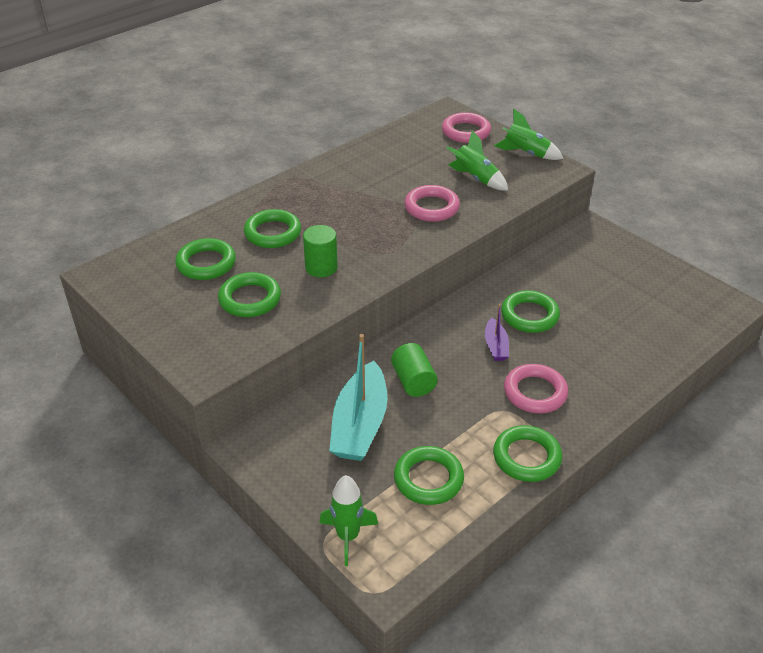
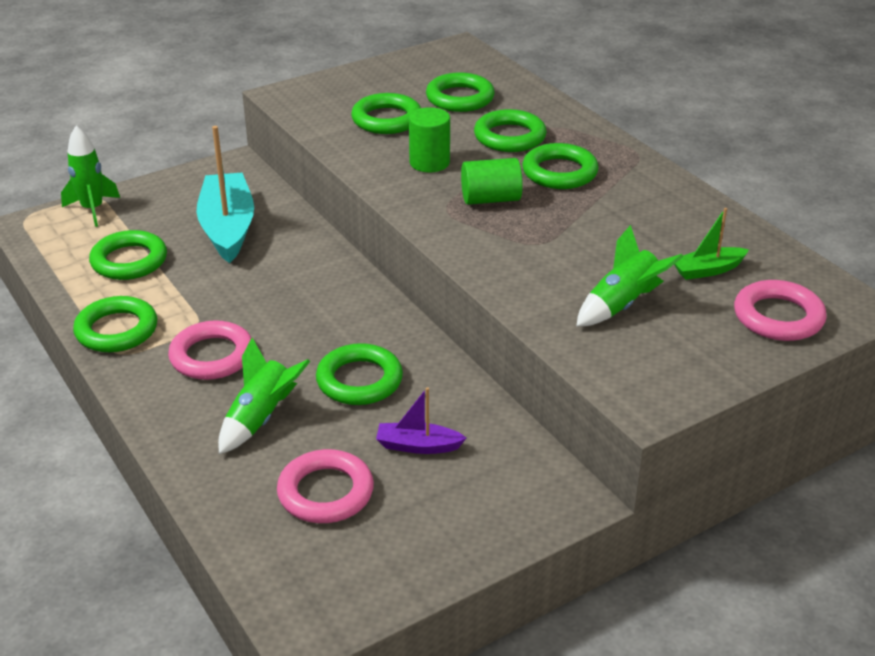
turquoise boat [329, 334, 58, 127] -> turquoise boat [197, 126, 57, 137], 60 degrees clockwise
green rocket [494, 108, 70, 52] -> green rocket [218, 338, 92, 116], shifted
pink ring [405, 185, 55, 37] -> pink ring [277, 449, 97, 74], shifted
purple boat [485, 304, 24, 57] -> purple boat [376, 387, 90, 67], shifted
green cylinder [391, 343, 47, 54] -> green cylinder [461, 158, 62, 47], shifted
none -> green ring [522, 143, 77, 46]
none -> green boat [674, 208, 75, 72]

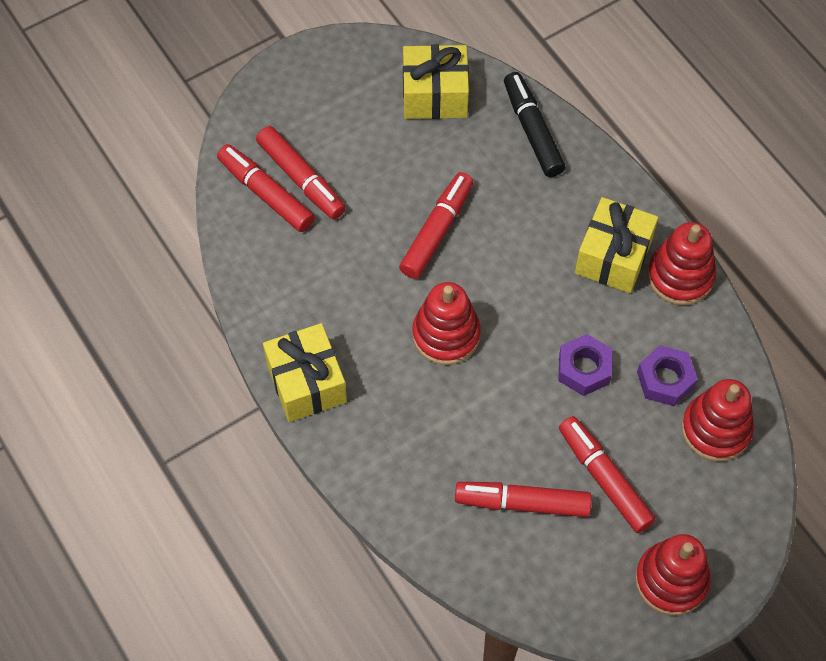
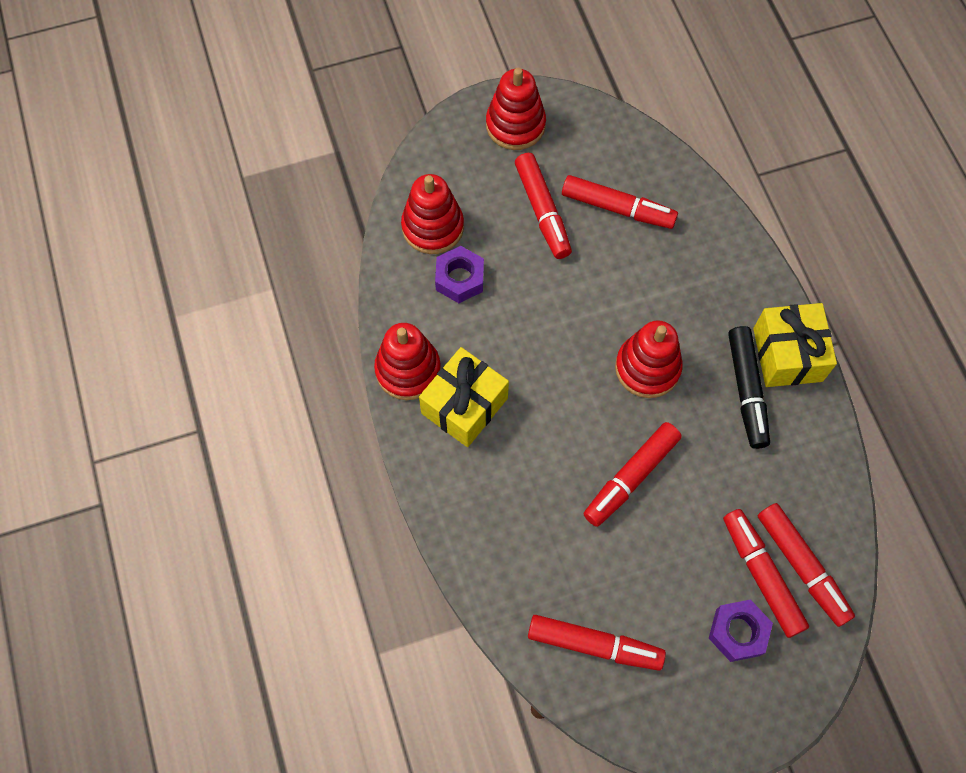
yellow gift [403, 45, 66, 74] -> red marker [528, 615, 138, 56]
purple nut [558, 334, 54, 62] -> purple nut [709, 599, 64, 63], shifted
black marker [504, 72, 61, 105] -> black marker [728, 326, 42, 123], shifted

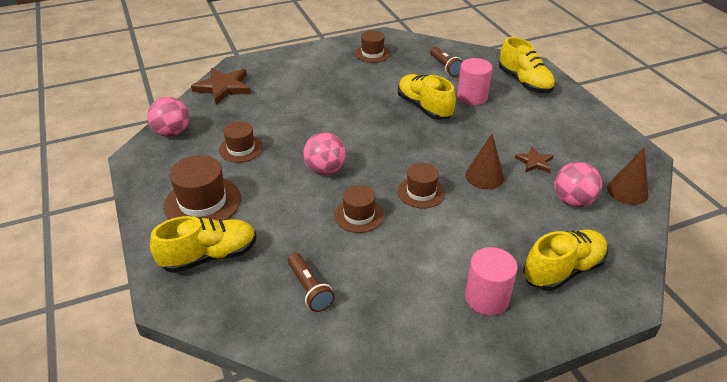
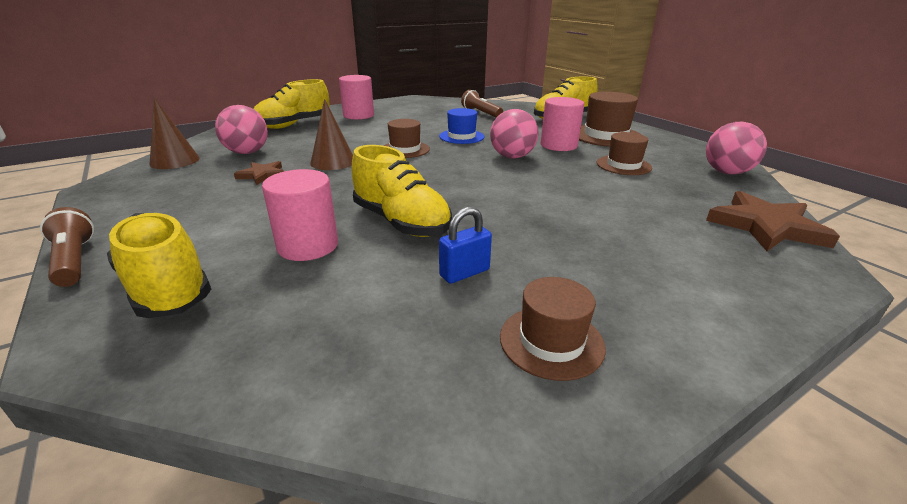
brown flashlight [430, 47, 33, 30] -> brown flashlight [40, 207, 54, 80], shifted
brown hat [334, 185, 50, 48] -> blue hat [439, 108, 45, 36]
none -> blue padlock [439, 207, 53, 77]
none -> pink cylinder [540, 97, 44, 54]

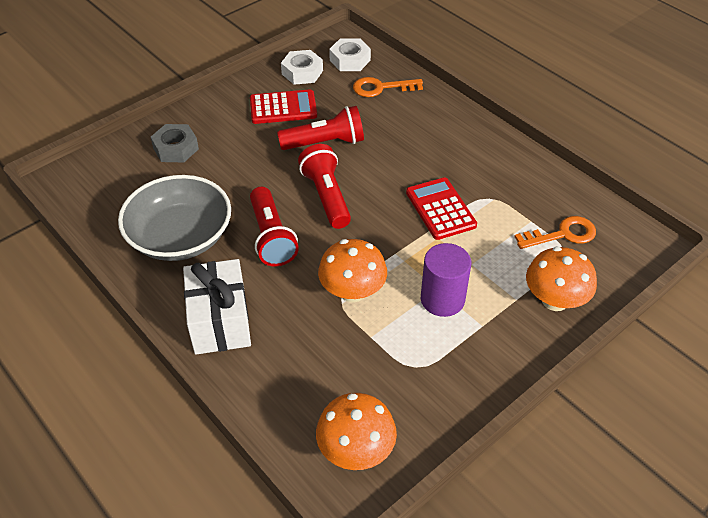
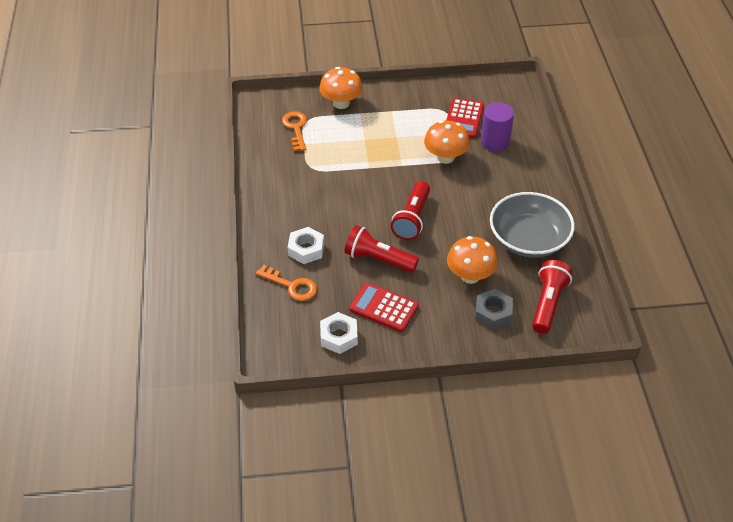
orange key [514, 216, 82, 33] -> orange key [282, 111, 25, 40], 60 degrees clockwise
white nut [329, 39, 42, 32] -> white nut [288, 227, 36, 37], shifted
red calculator [406, 177, 71, 63] -> red calculator [446, 98, 38, 40], shifted
orange mushroom [316, 393, 81, 77] -> orange mushroom [447, 236, 51, 48], shifted
purple cylinder [421, 243, 50, 74] -> purple cylinder [481, 102, 33, 50], shifted
red flashlight [250, 187, 49, 80] -> red flashlight [532, 260, 41, 74], shifted
white gift [183, 259, 68, 96] -> none

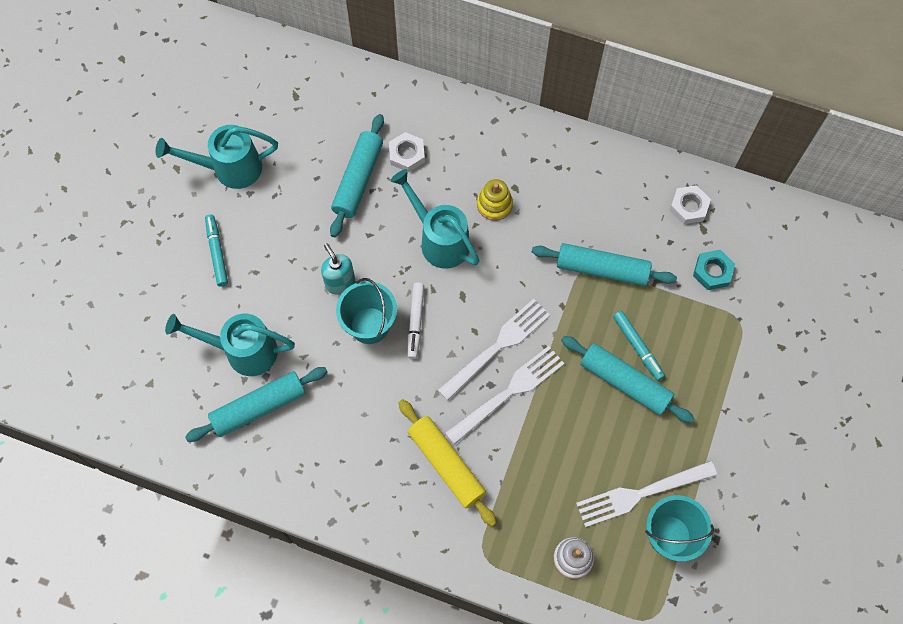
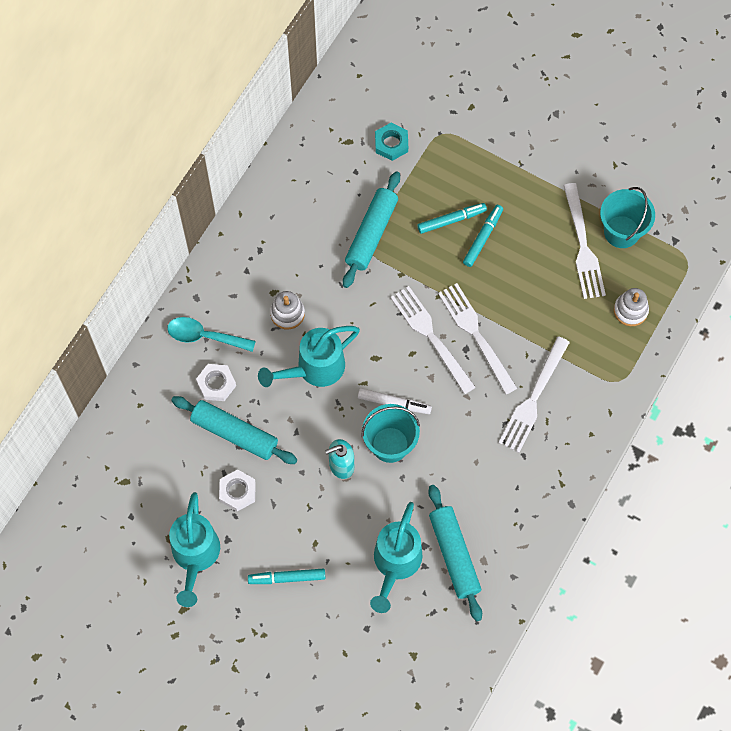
none -> turquoise spoon [167, 317, 89, 35]
white nut [669, 185, 42, 39] -> white nut [219, 469, 37, 42], shifted
yellow stacking toy [477, 179, 36, 42] -> white stacking toy [270, 291, 35, 38]
turquoise rolling pin [561, 336, 134, 87] -> turquoise marker [463, 205, 40, 62]
yellow rolling pin [399, 399, 98, 127] -> white fork [499, 336, 71, 117]

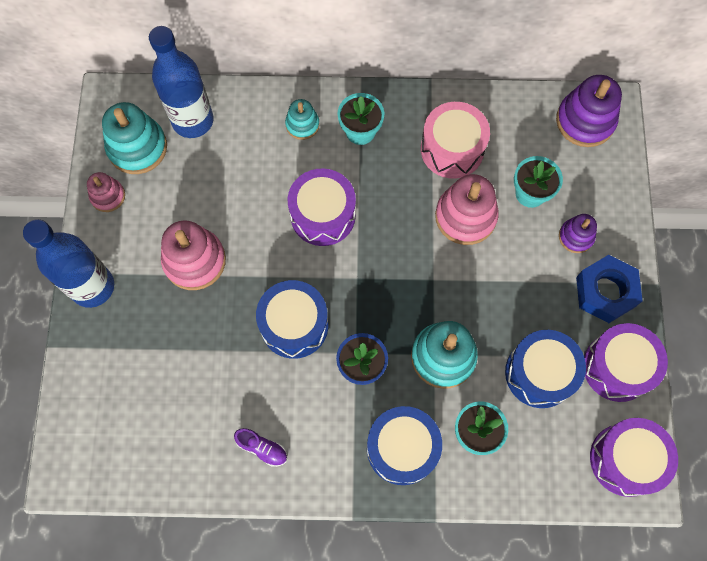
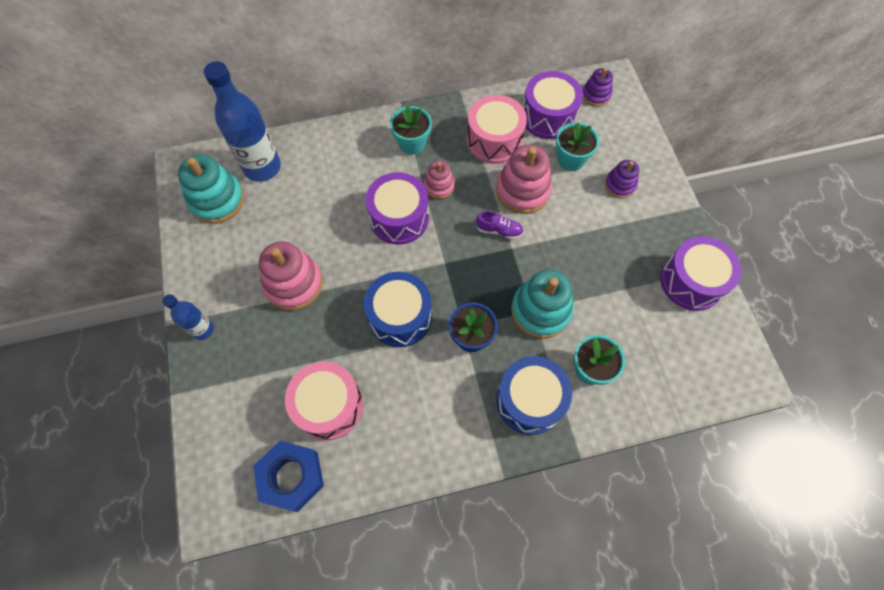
blue bottle [23, 219, 91, 89] -> blue bottle [162, 294, 52, 46], x0.53
blue nut [576, 255, 67, 68] -> blue nut [253, 441, 71, 71], shifted
none -> pink drum [285, 362, 78, 78]
pink stacking toy [87, 172, 38, 40] -> pink stacking toy [423, 160, 32, 39], shifted
purple shoe [234, 428, 53, 39] -> purple shoe [476, 211, 48, 28], shifted
purple drum [590, 418, 88, 79] -> purple drum [523, 71, 60, 68], shifted
purple stacking toy [556, 75, 66, 72] -> purple stacking toy [583, 68, 30, 38], x0.57
turquoise stacking toy [285, 99, 35, 41] -> none
blue drum [505, 330, 81, 78] -> none

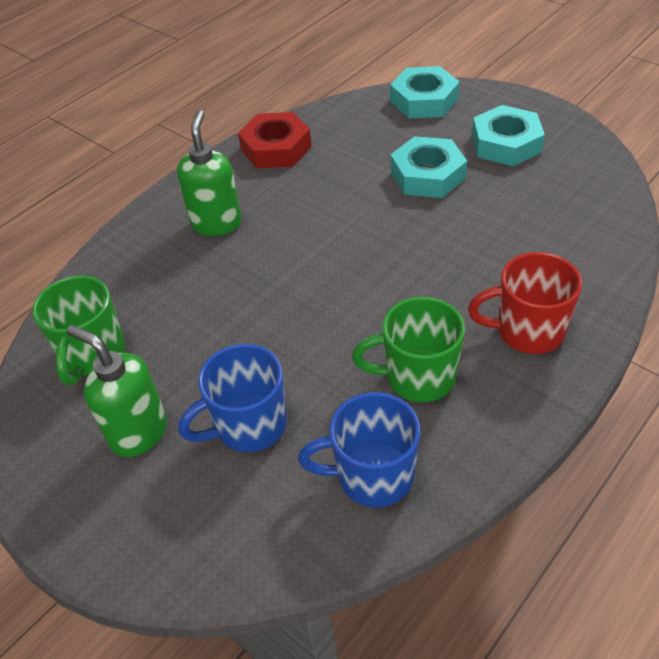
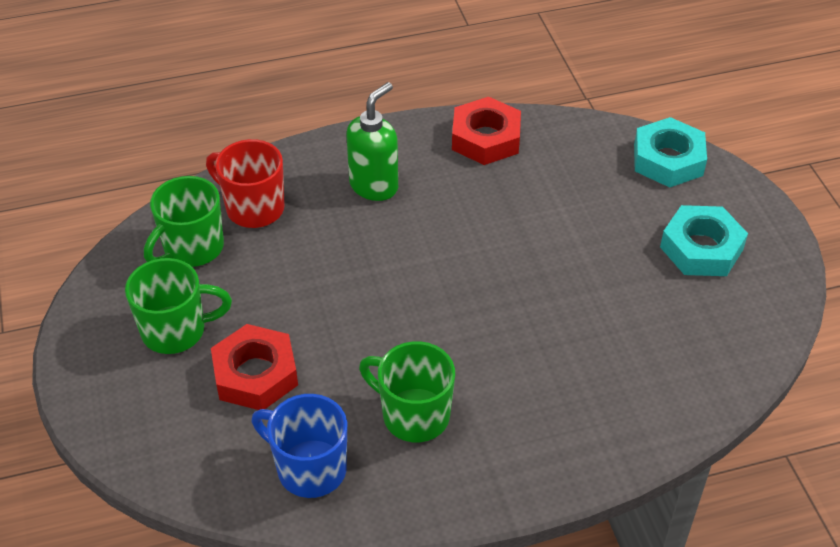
green soap dispenser [67, 325, 100, 132] -> green mug [125, 258, 107, 96]
red mug [468, 252, 114, 102] -> red mug [206, 139, 79, 89], shifted
blue mug [178, 344, 109, 108] -> red nut [211, 324, 87, 86]
turquoise nut [391, 136, 76, 62] -> none

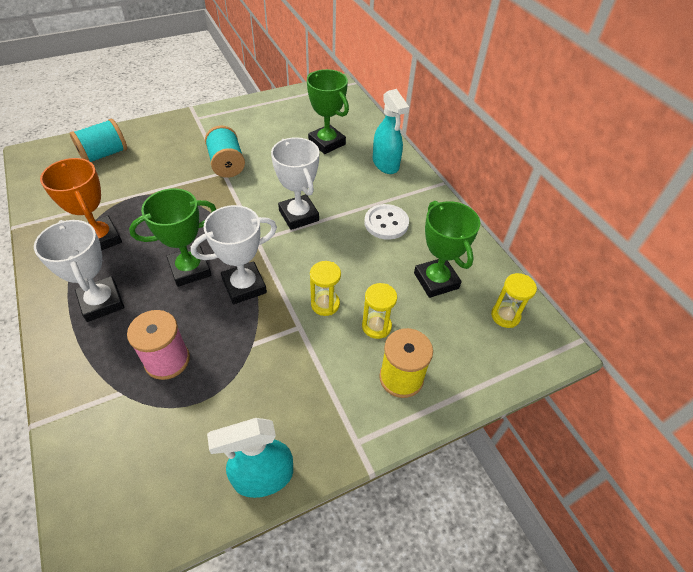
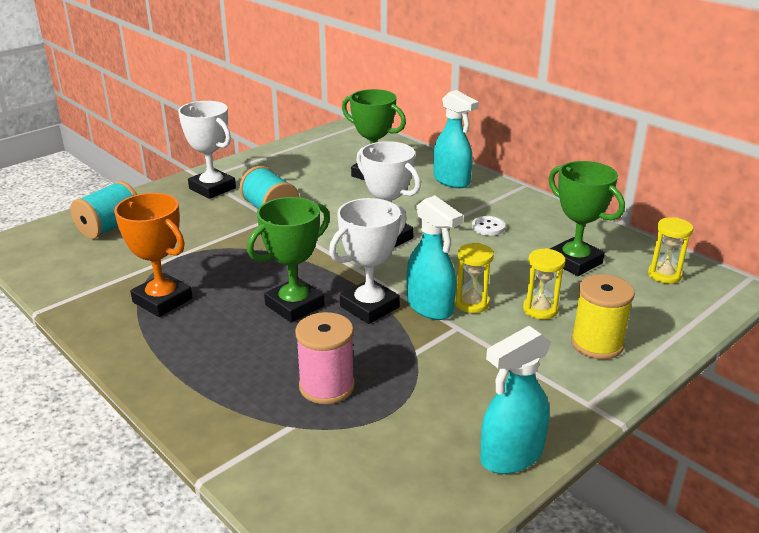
white trophy [34, 220, 90, 102] -> white trophy [178, 101, 58, 98], shifted
none -> turquoise spray bottle [406, 195, 57, 125]
white button [364, 204, 45, 36] -> white button [472, 216, 33, 20], x0.64

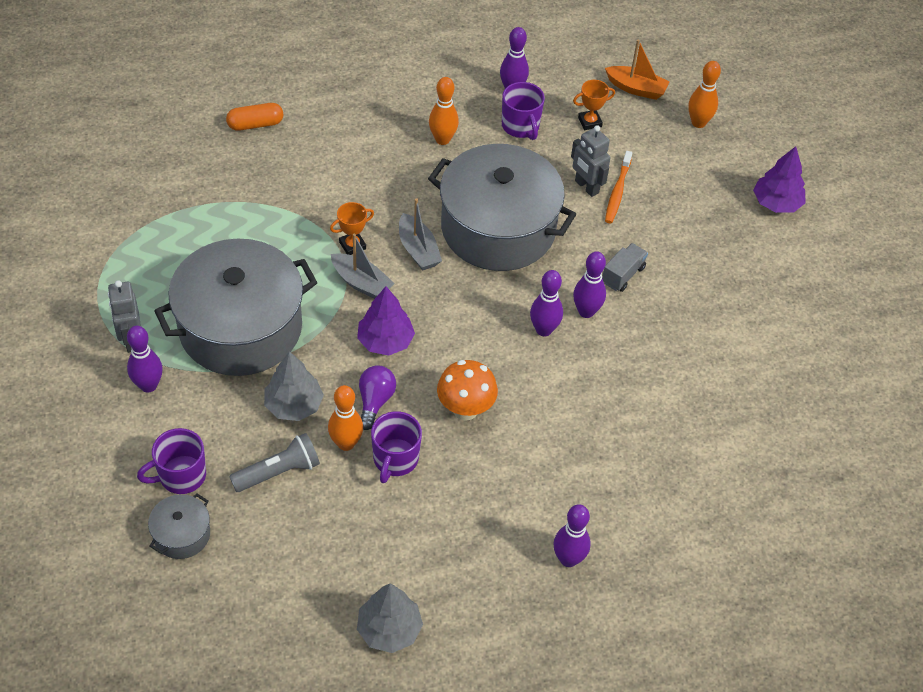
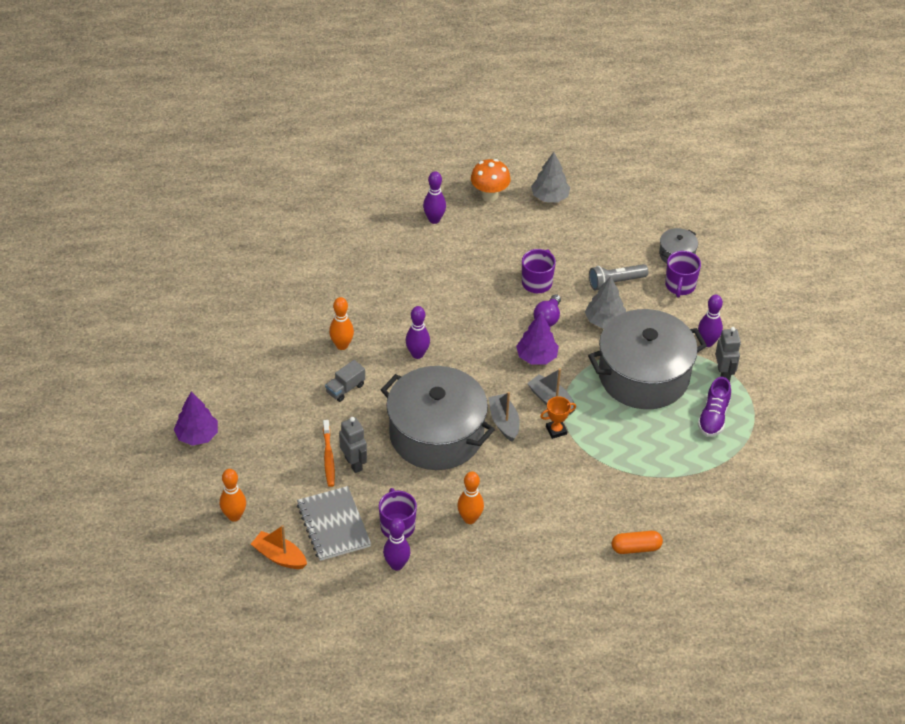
orange trophy [573, 80, 42, 50] -> grey notebook [297, 486, 74, 75]
orange toothbrush [605, 151, 27, 72] -> orange toothbrush [323, 420, 12, 67], 150 degrees clockwise
orange bowling pin [328, 385, 35, 66] -> orange bowling pin [329, 297, 25, 53], shifted
orange mushroom [437, 360, 61, 61] -> orange mushroom [471, 159, 40, 43], shifted
purple mug [137, 428, 69, 66] -> purple mug [665, 251, 36, 47], 120 degrees clockwise
none -> purple shoe [698, 377, 33, 60]
purple bowling pin [573, 251, 33, 67] -> none

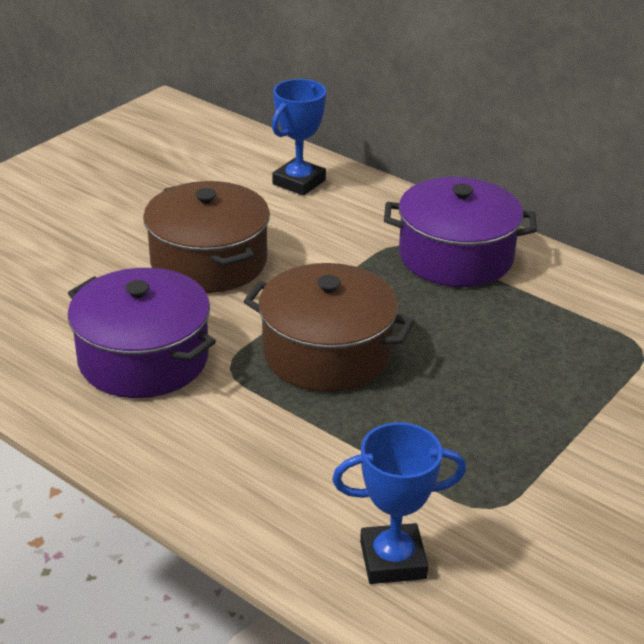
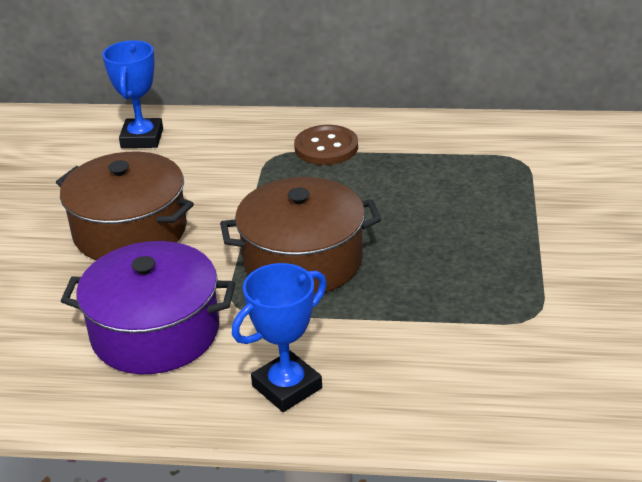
blue trophy [332, 423, 134, 161] -> blue trophy [232, 263, 95, 149], shifted
purple pot [384, 177, 153, 110] -> brown button [294, 125, 64, 40]

